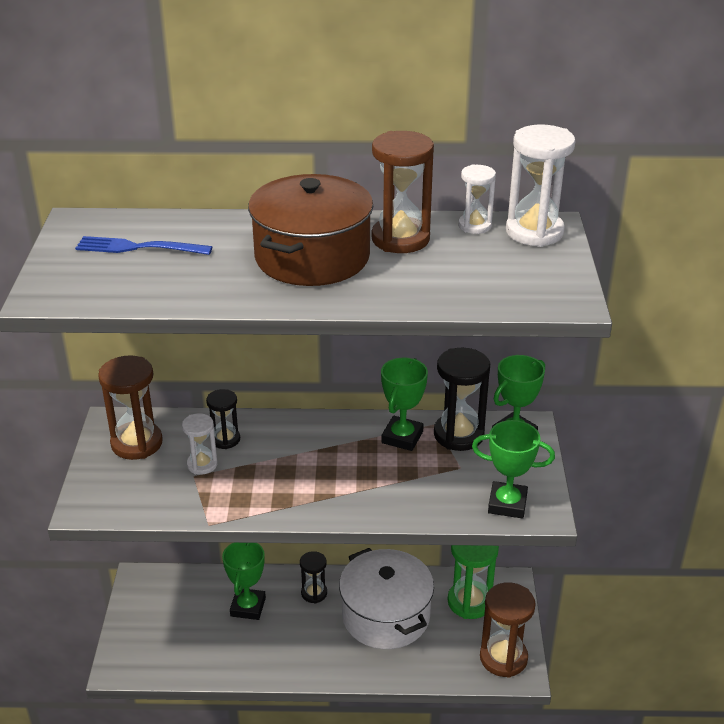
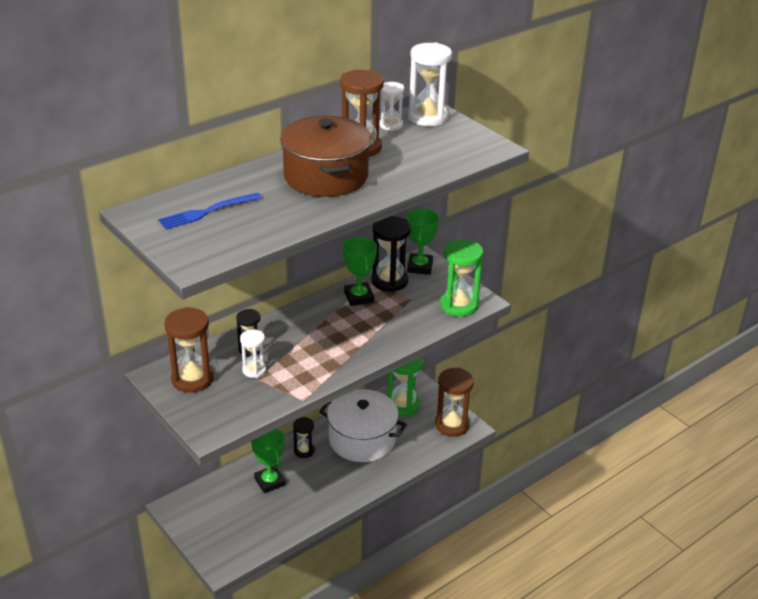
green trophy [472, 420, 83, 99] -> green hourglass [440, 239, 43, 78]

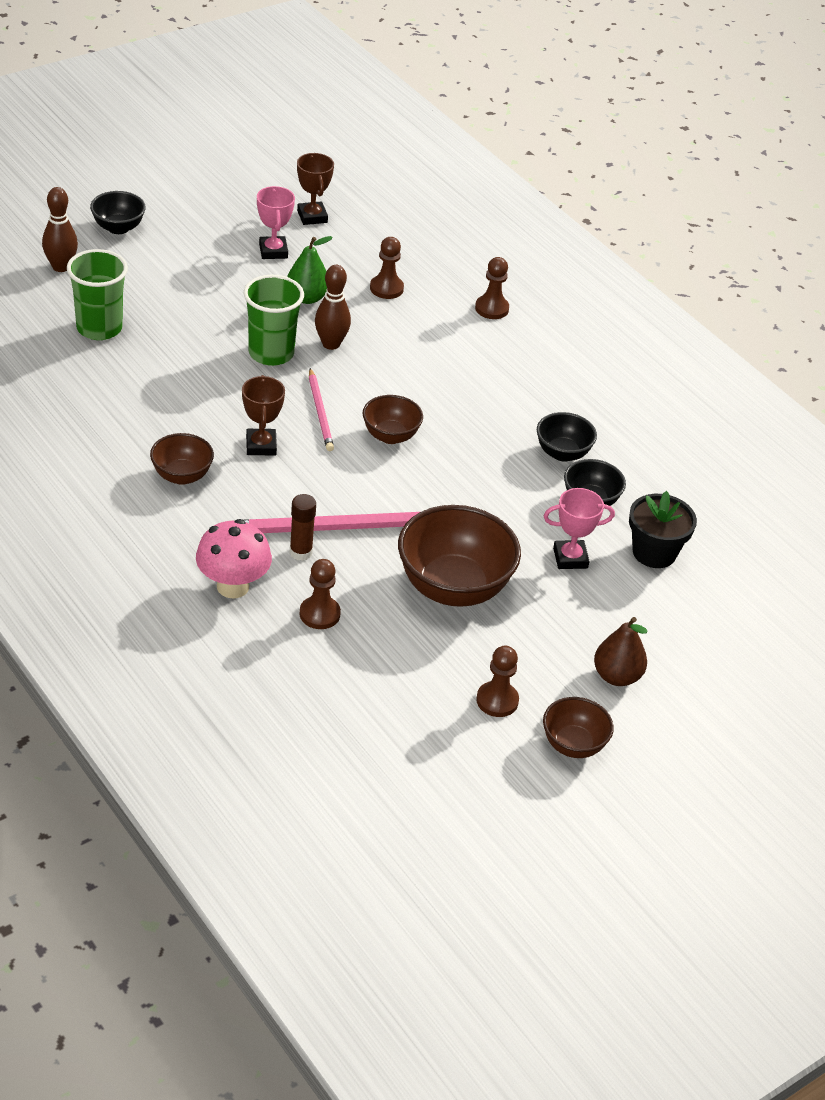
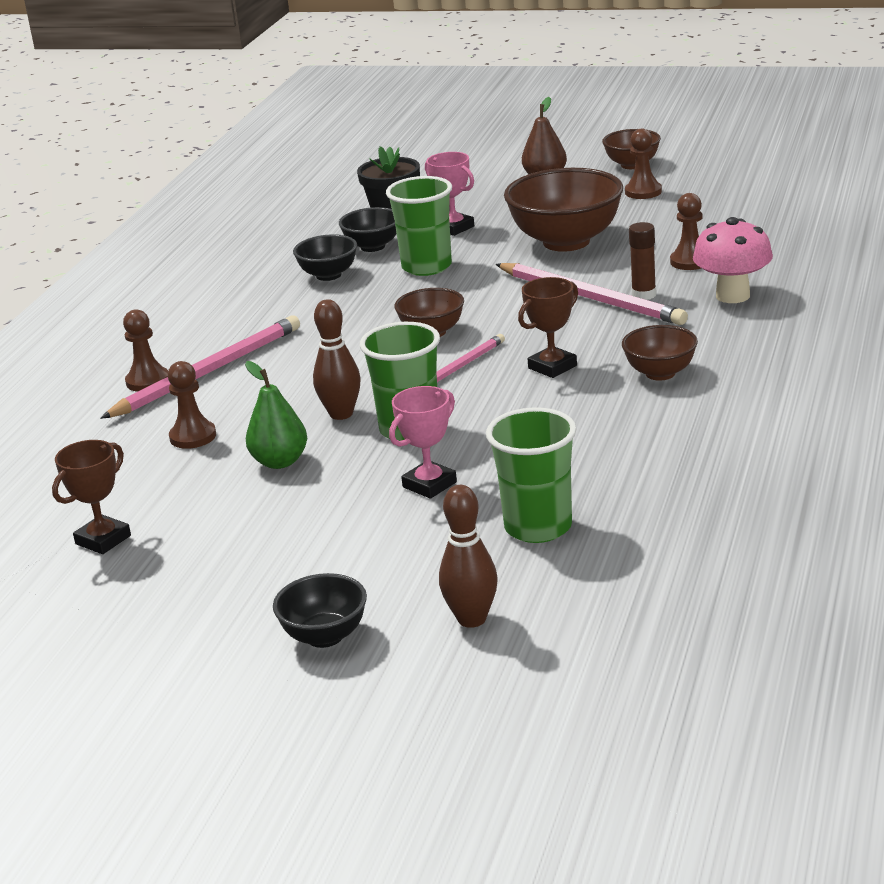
none -> pink pencil [100, 316, 200, 103]
none -> green cup [386, 176, 66, 100]
pink trophy [257, 186, 38, 73] -> pink trophy [389, 386, 68, 113], shifted

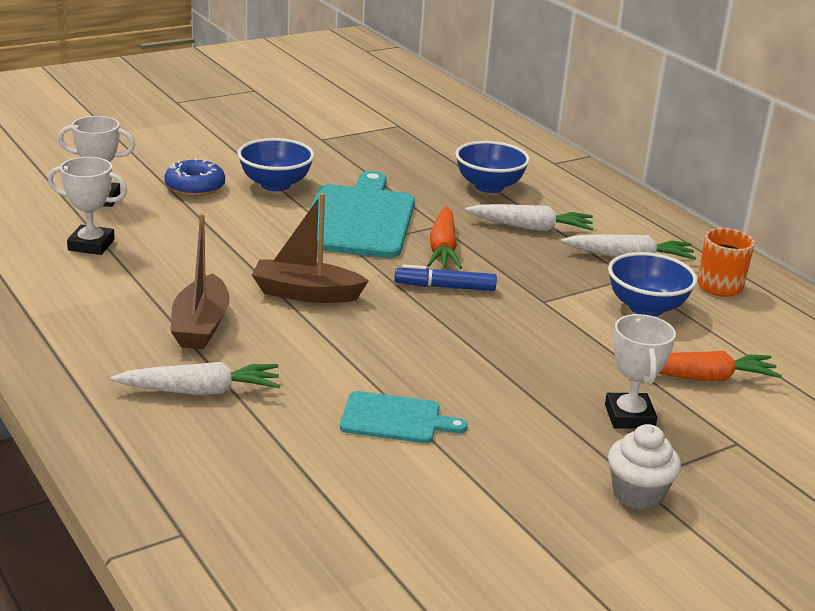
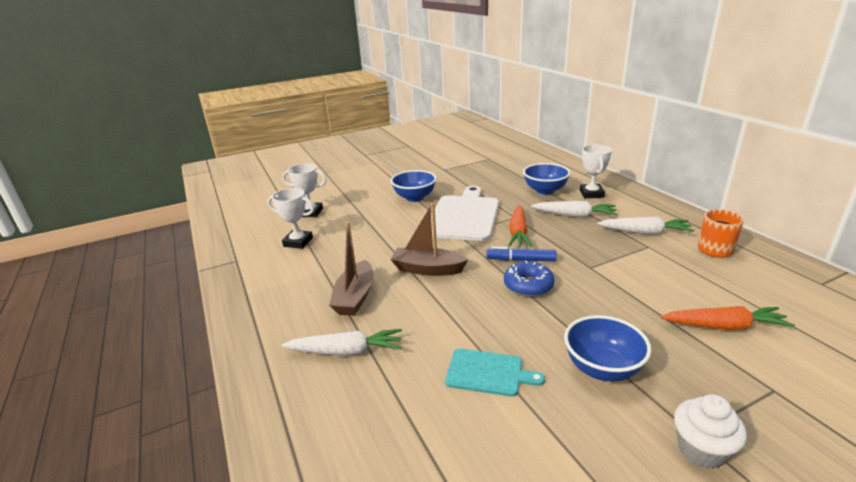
turquoise cutting board [308, 171, 107, 87] -> white cutting board [431, 186, 68, 55]
blue donut [164, 158, 61, 39] -> blue donut [504, 261, 51, 36], shifted
blue bowl [608, 252, 89, 65] -> blue bowl [564, 315, 87, 67], shifted
white trophy [605, 314, 71, 115] -> white trophy [580, 145, 32, 53], shifted

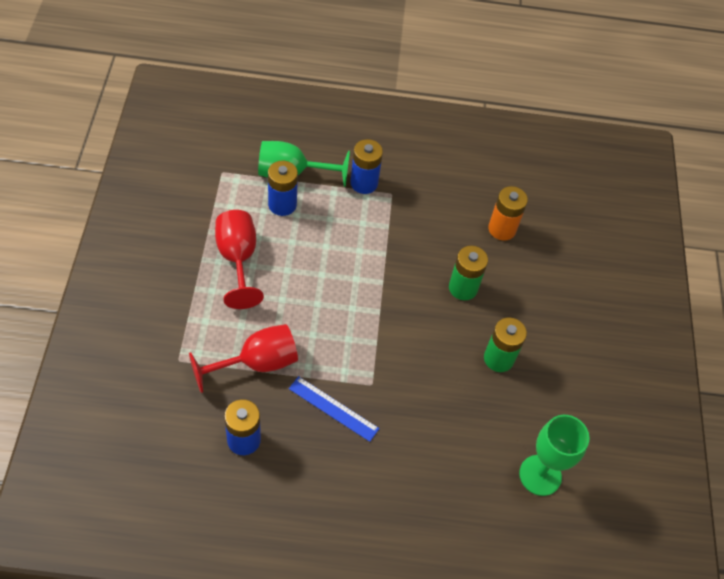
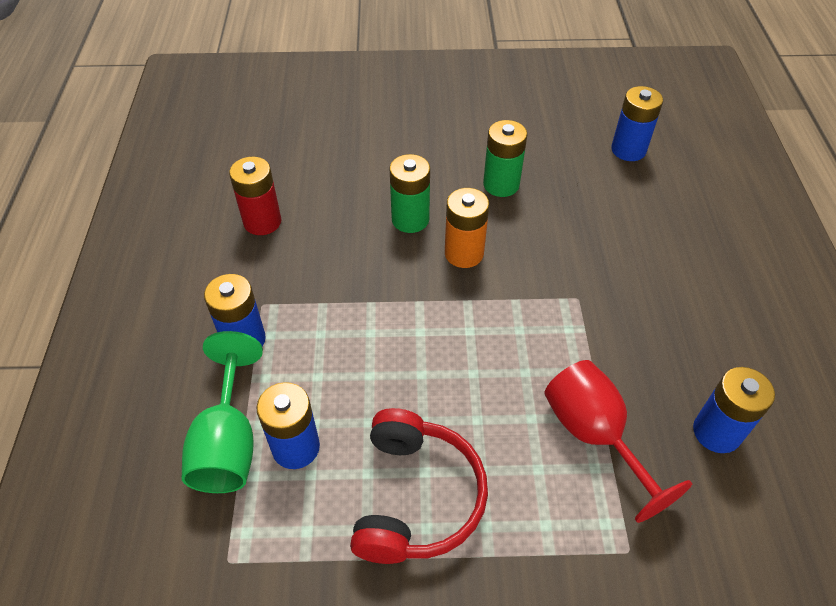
none -> red battery [229, 157, 52, 78]
red goblet [215, 210, 49, 99] -> red headphones [350, 408, 138, 156]
orange battery [488, 186, 40, 55] -> orange battery [445, 188, 44, 80], shifted
green goblet [519, 415, 71, 81] -> blue battery [611, 86, 52, 75]
blue ruler [289, 376, 90, 66] -> none

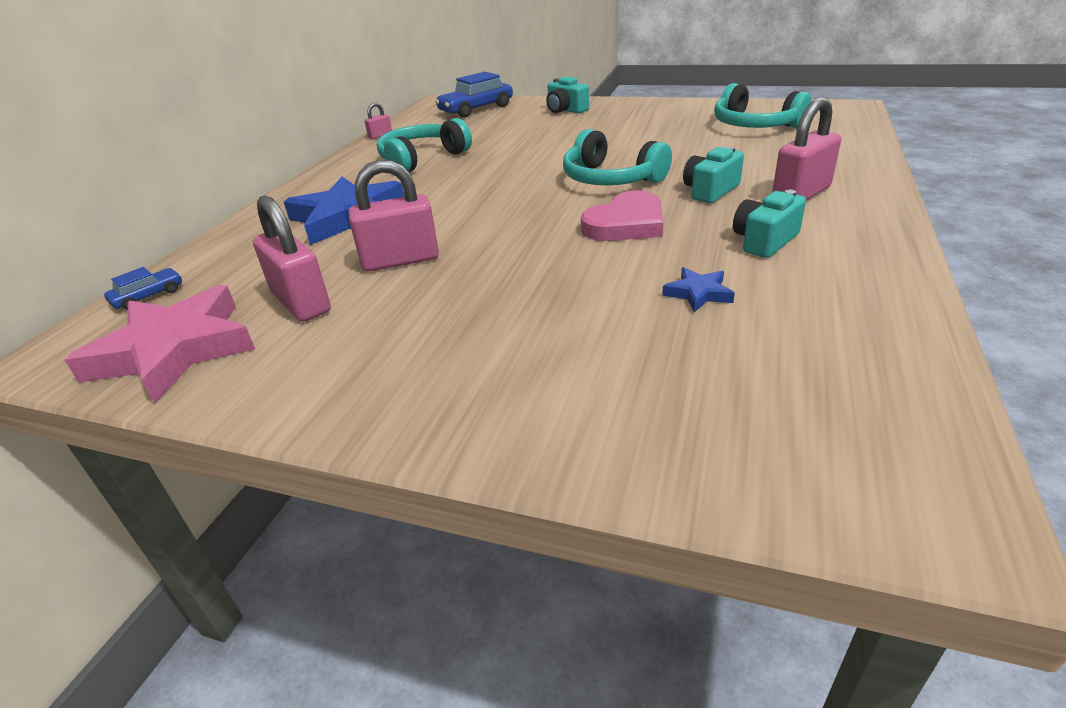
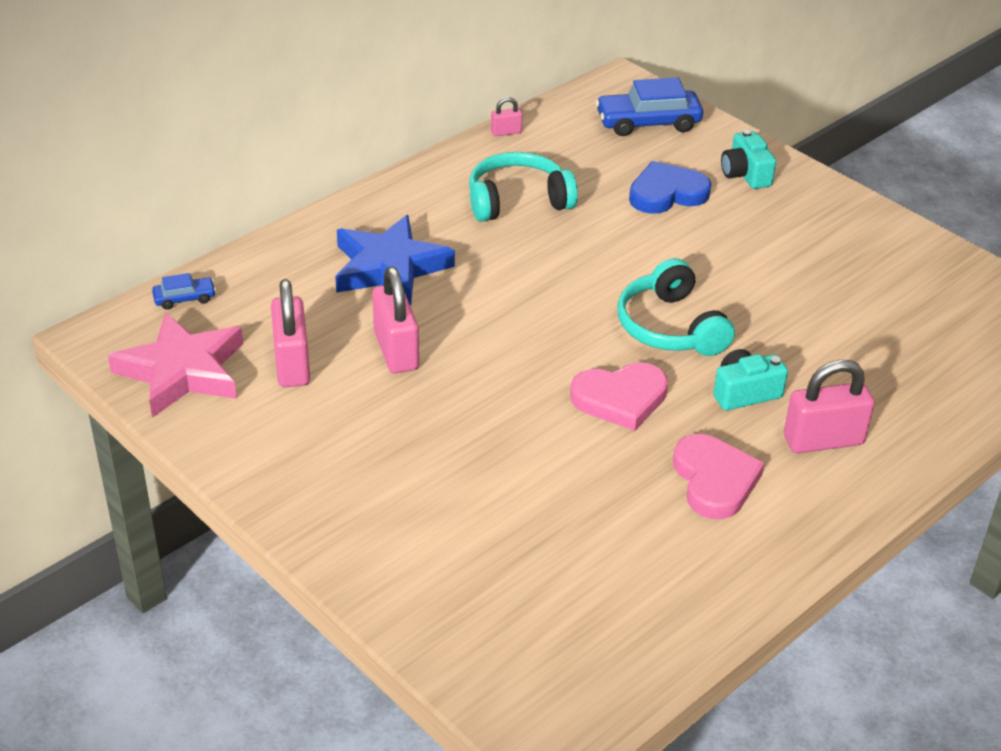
pink padlock [349, 160, 90, 112] -> pink padlock [372, 267, 47, 106], 60 degrees clockwise
none -> blue heart [629, 161, 82, 53]
turquoise camera [733, 190, 73, 68] -> pink heart [673, 434, 92, 85]
blue star [662, 267, 73, 45] -> none
turquoise headphones [714, 83, 98, 45] -> none

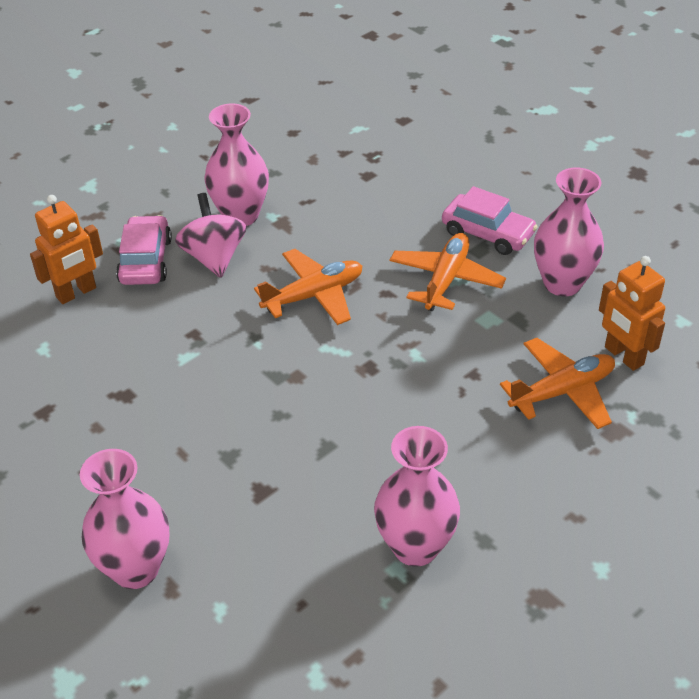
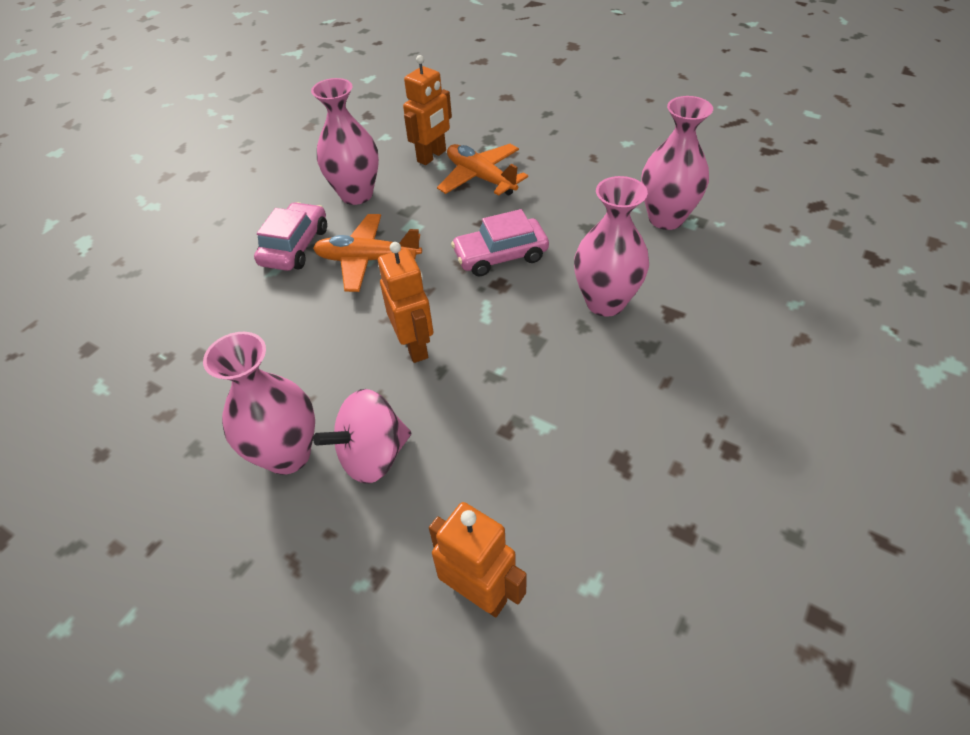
orange plane [254, 249, 108, 76] -> orange robot [378, 242, 55, 121]
pink car [116, 215, 56, 70] -> pink car [451, 209, 98, 67], shifted
pink vase [80, 449, 90, 140] -> pink vase [574, 176, 75, 141], shifted

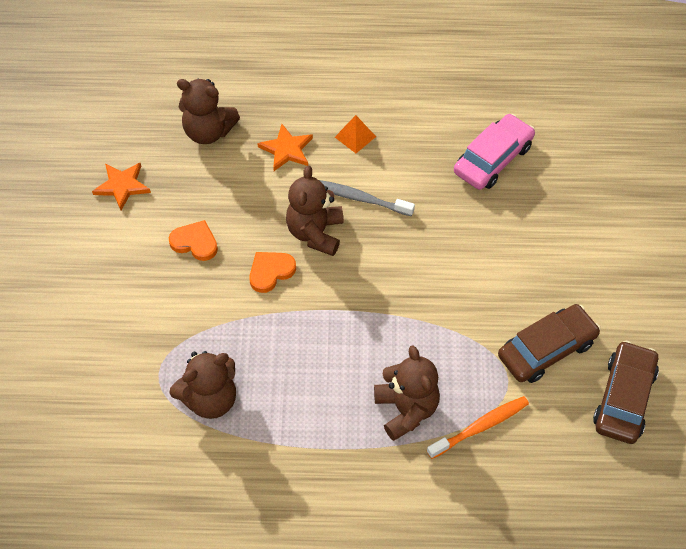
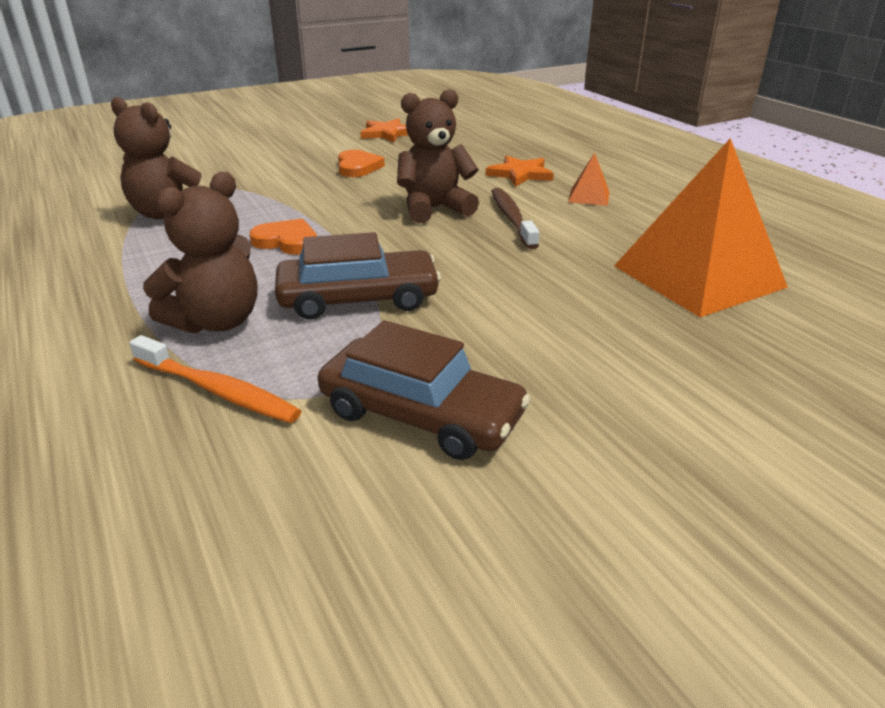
orange heart [249, 252, 47, 41] -> orange heart [250, 219, 67, 36], shifted
brown car [593, 341, 66, 103] -> brown car [275, 232, 166, 88], shifted
grey toothbrush [319, 180, 96, 36] -> brown toothbrush [491, 188, 48, 61]
pink car [454, 114, 81, 76] -> orange pyramid [614, 138, 174, 179]
brown teddy bear [177, 79, 63, 65] -> none

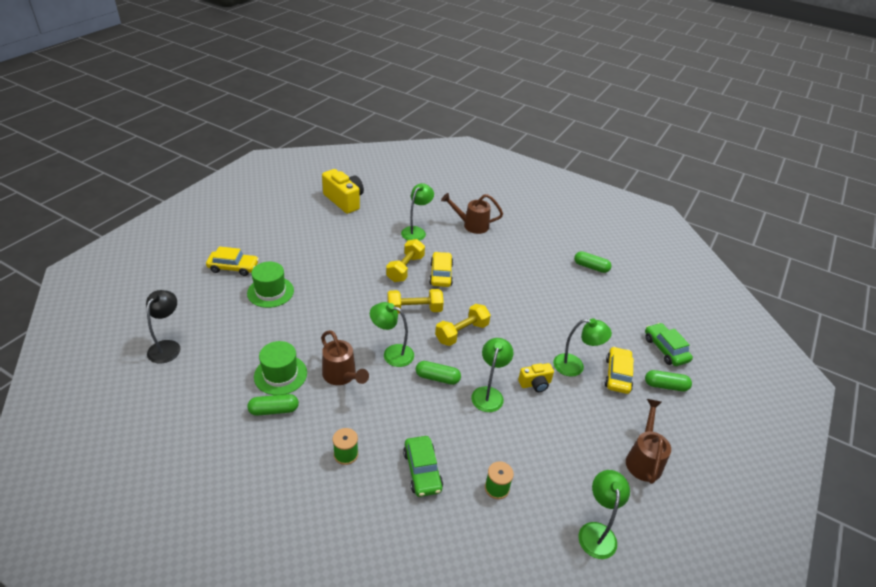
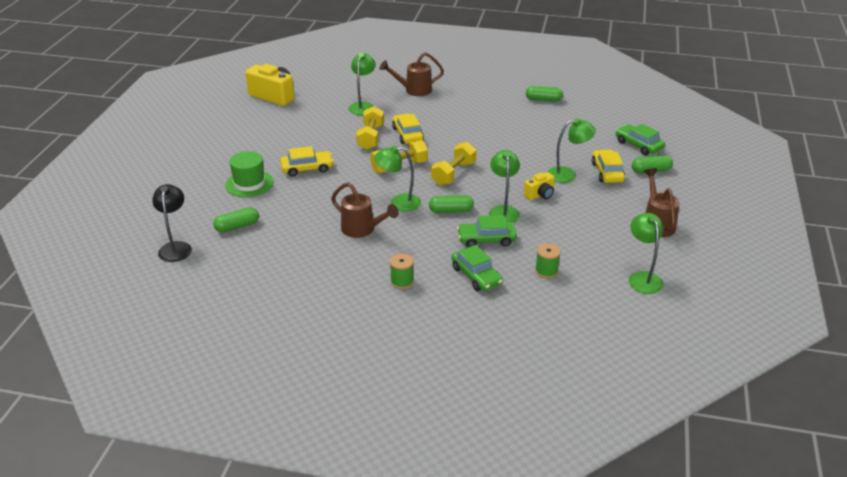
green capsule [247, 394, 52, 22] -> green capsule [213, 207, 46, 25], shifted
yellow car [206, 246, 53, 30] -> yellow car [280, 146, 54, 30], shifted
none -> green car [457, 215, 60, 32]
green hat [254, 341, 53, 54] -> none

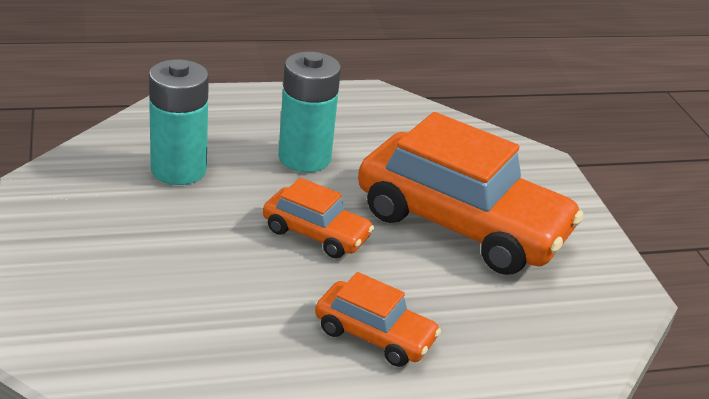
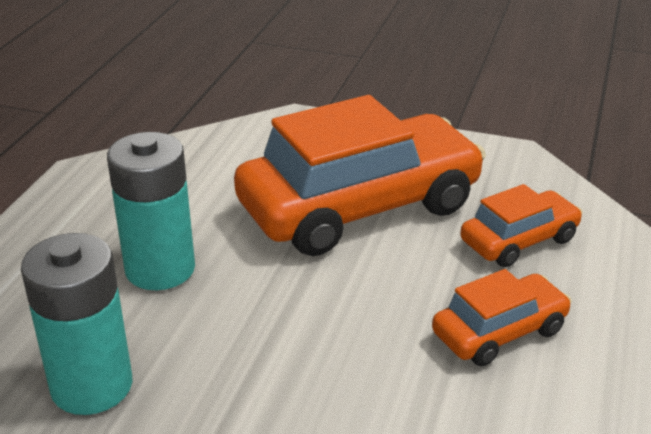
orange car [263, 178, 111, 80] -> orange car [460, 184, 123, 83], shifted

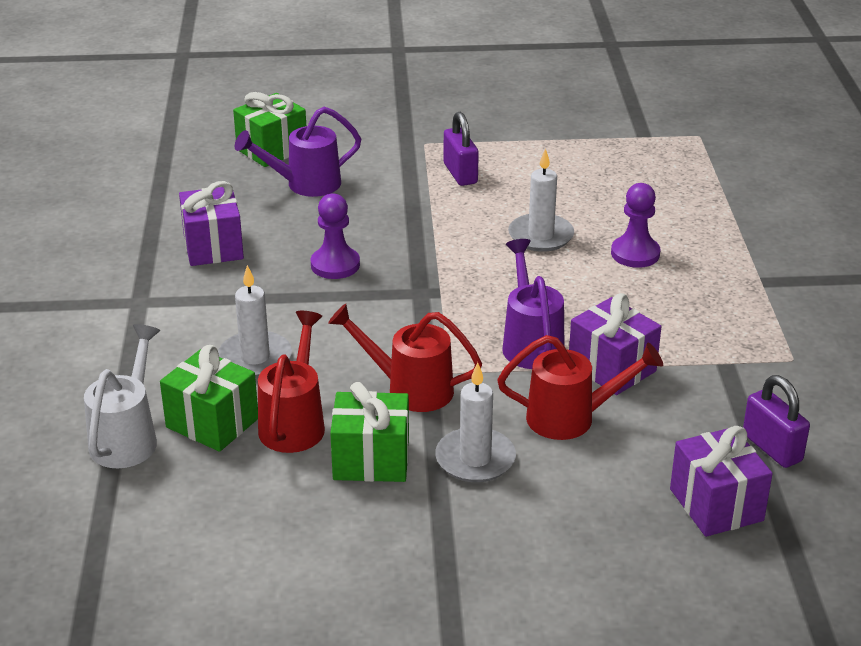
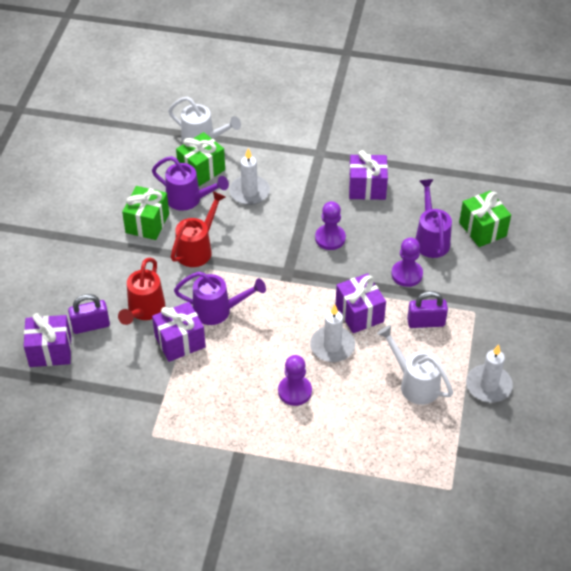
purple padlock [743, 375, 67, 93] -> purple padlock [68, 294, 42, 40], shifted
red watering can [258, 311, 67, 142] -> purple watering can [152, 156, 77, 55]
none -> purple gift [335, 273, 51, 60]
none -> white watering can [377, 325, 76, 80]
none -> purple pawn [391, 238, 32, 49]
white candle [435, 362, 81, 120] -> white candle [466, 344, 47, 59], shifted

